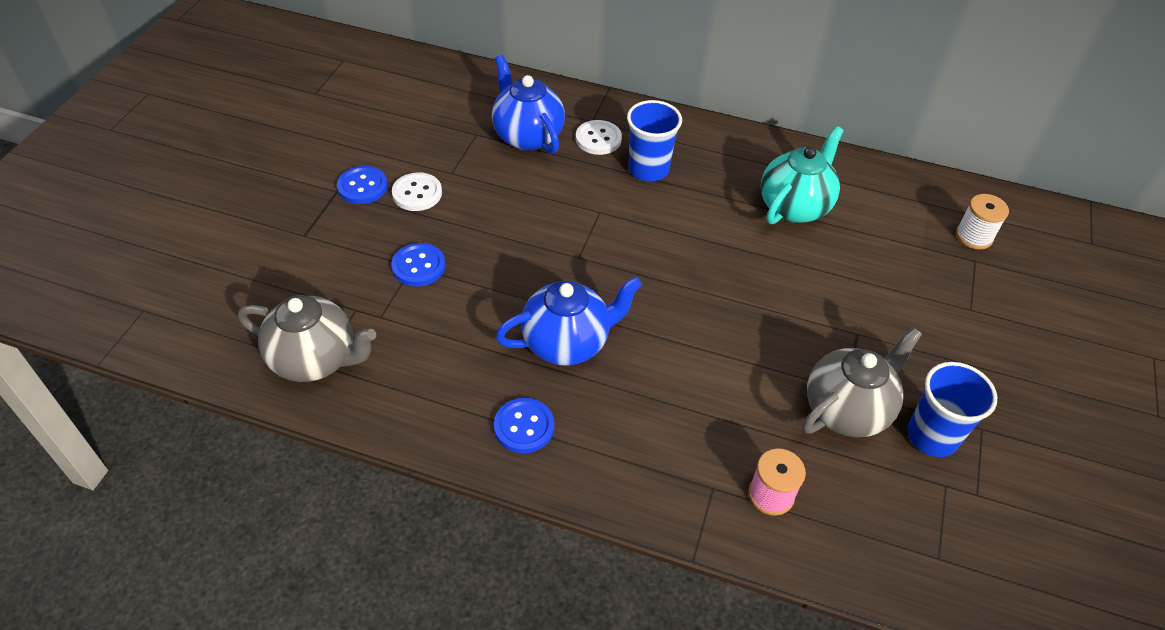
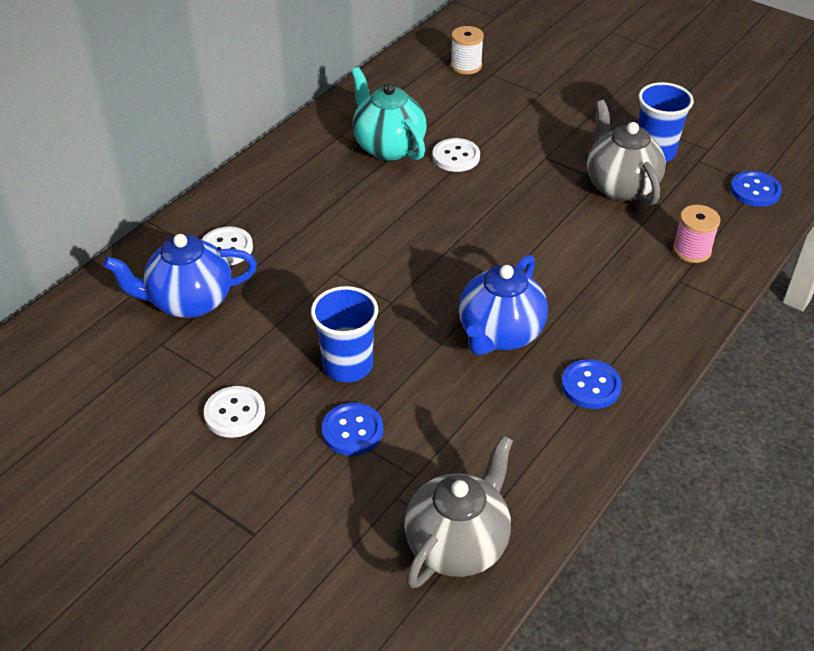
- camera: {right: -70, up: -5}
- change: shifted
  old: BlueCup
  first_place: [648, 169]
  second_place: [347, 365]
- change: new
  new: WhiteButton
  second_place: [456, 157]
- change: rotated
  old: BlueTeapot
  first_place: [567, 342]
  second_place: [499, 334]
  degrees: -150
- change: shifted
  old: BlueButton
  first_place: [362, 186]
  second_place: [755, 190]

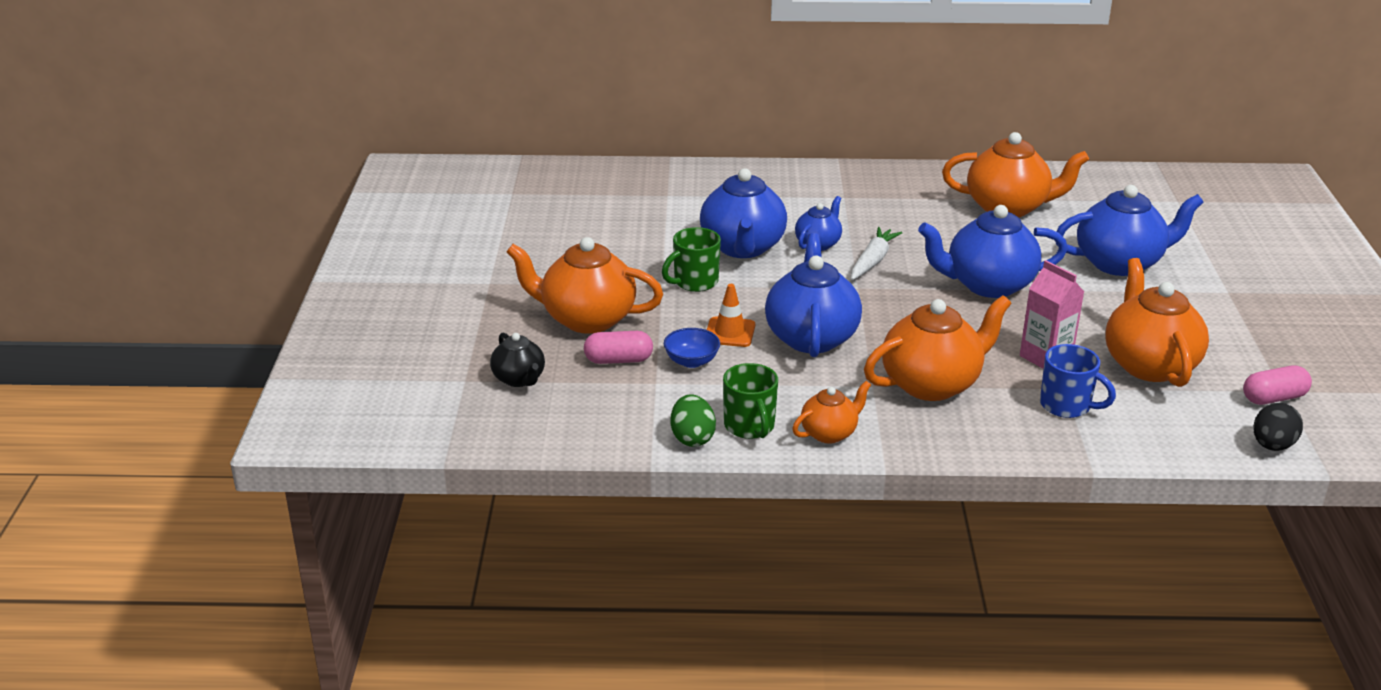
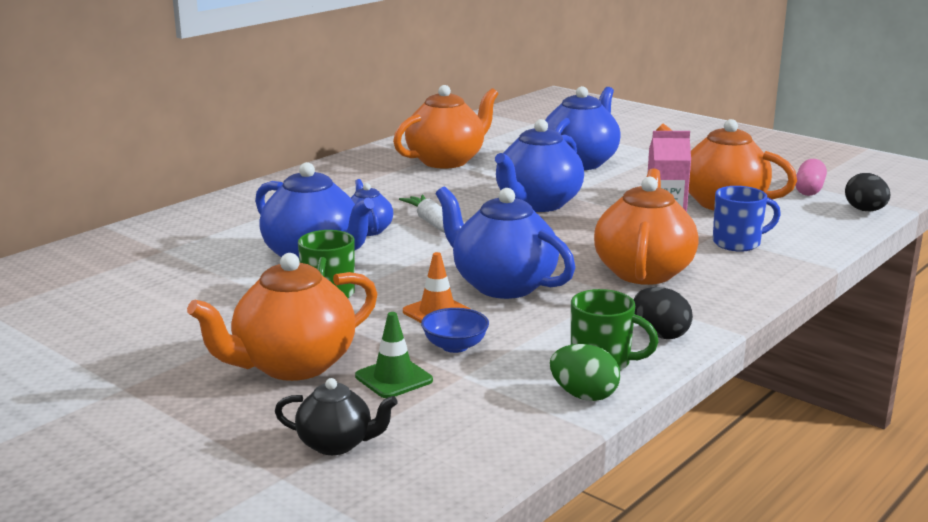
- camera: {right: -50, up: -10}
- change: swapped
  old: PinkCapsule
  new: GreenTrafficCone
  first_place: [618, 360]
  second_place: [394, 378]
- change: swapped
  old: OrangeTeapot
  new: BlackEgg
  first_place: [829, 433]
  second_place: [660, 334]

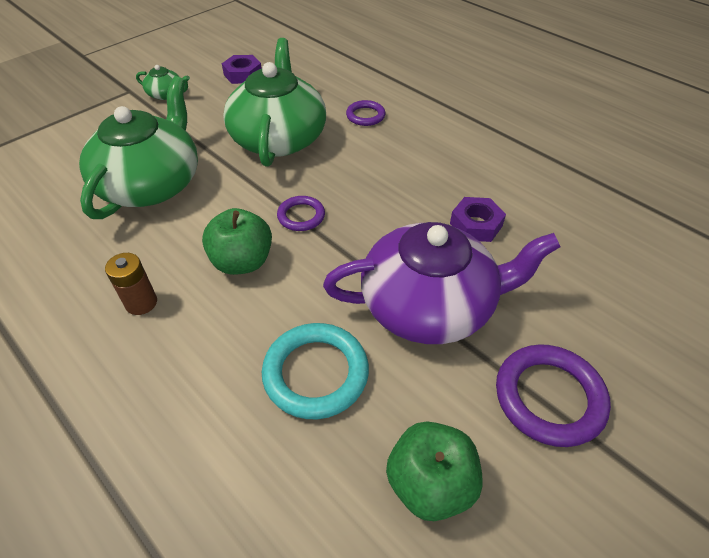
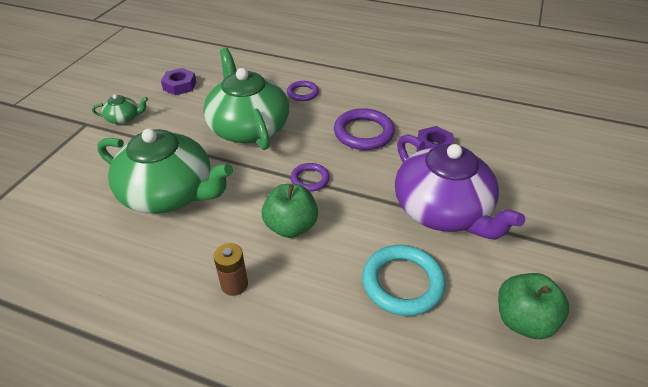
- camera: {right: -25, up: -5}
- change: rotated
  old: GreenTeapot
  first_place: [151, 184]
  second_place: [169, 193]
  degrees: 120
- change: shifted
  old: PurpleRing
  first_place: [549, 397]
  second_place: [363, 133]
- change: rotated
  old: PurpleTeapot
  first_place: [429, 305]
  second_place: [442, 210]
  degrees: 90

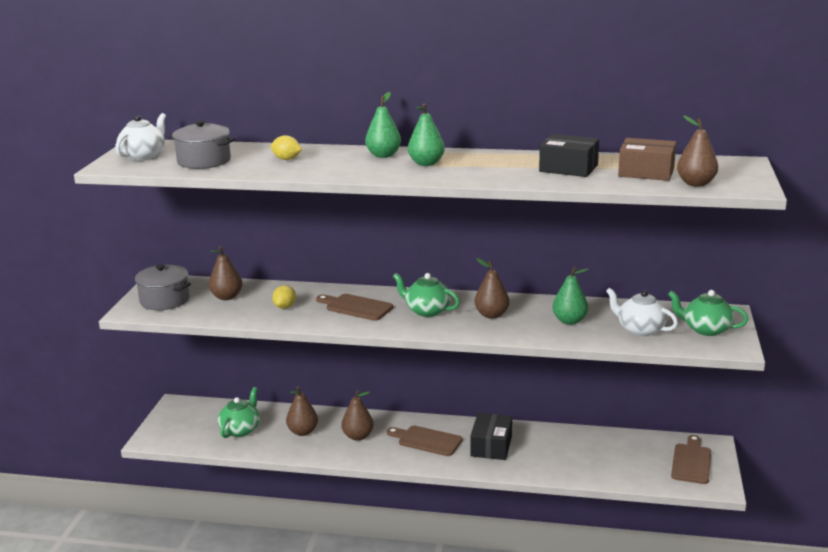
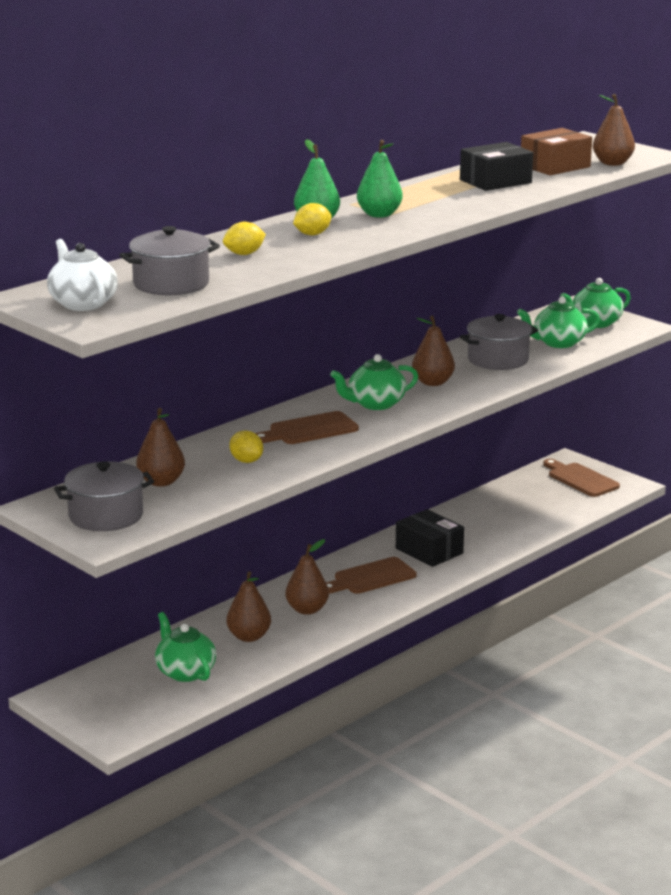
- camera: {right: -55, up: 0}
- change: new
  new: YellowLemon
  second_place: [312, 234]
- change: swapped
  old: GreenPear
  new: GreyPot
  first_place: [569, 321]
  second_place: [498, 360]
- change: repainted
  old: WhiteTeapot
  new: GreenTeapot
  first_place: [640, 329]
  second_place: [558, 343]

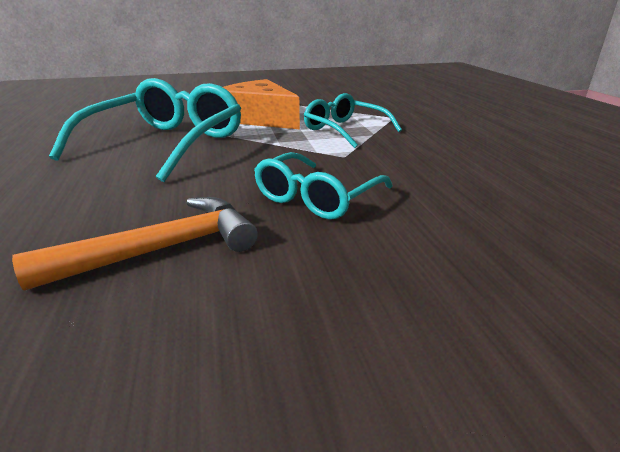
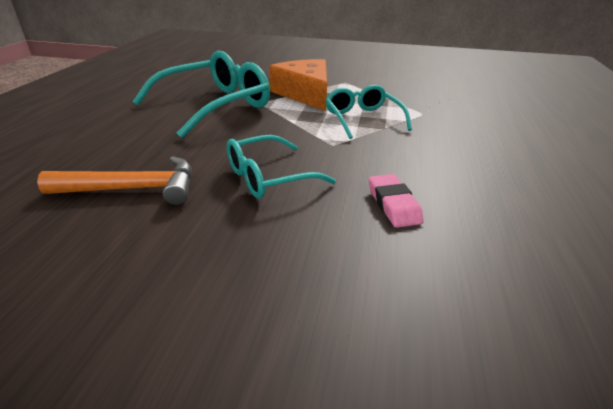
- camera: {right: 25, up: 5}
- change: new
  new: PinkEraser
  second_place: [393, 204]

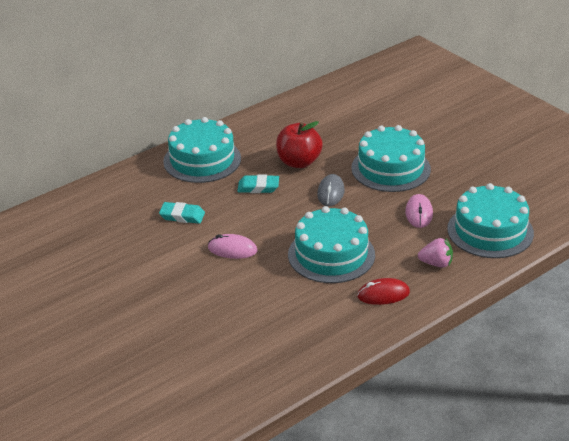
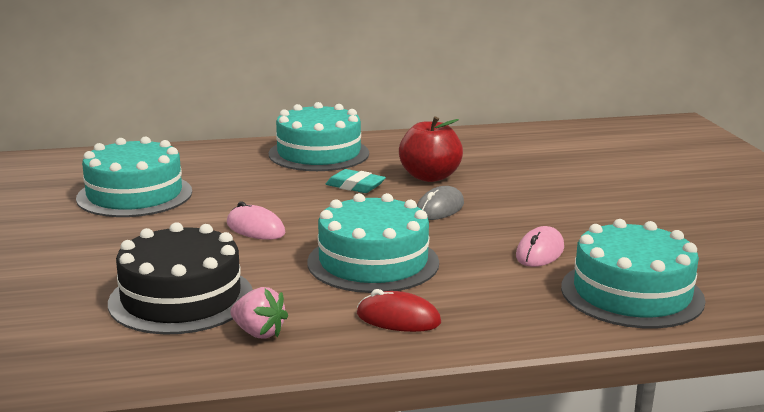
- camera: {right: 25, up: -15}
- change: shifted
  old: TurquoiseCake
  first_place: [390, 168]
  second_place: [134, 195]
- change: new
  new: BlackCake
  second_place: [181, 298]
- change: shifted
  old: PinkStrawberry
  first_place: [436, 263]
  second_place: [259, 333]
- change: gone
  old: TurquoiseEraser
  first_place: [182, 216]

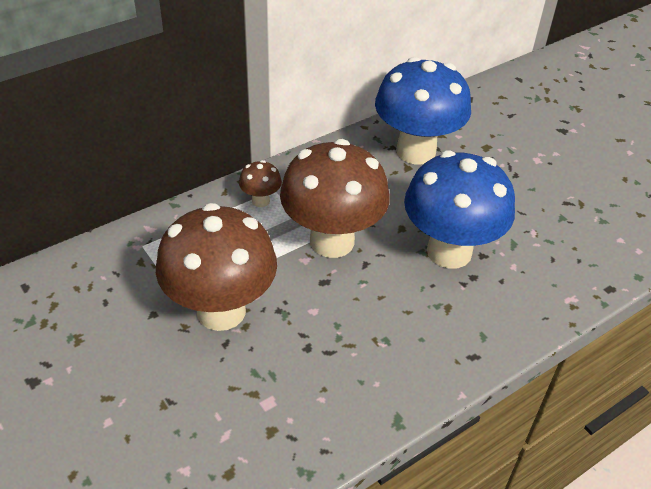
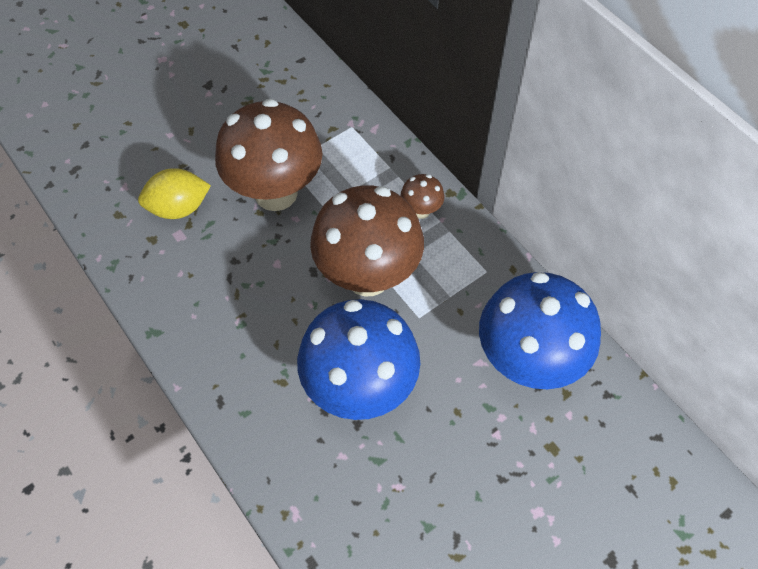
- camera: {right: 90, up: 15}
- change: new
  new: YellowLemon
  second_place: [179, 208]

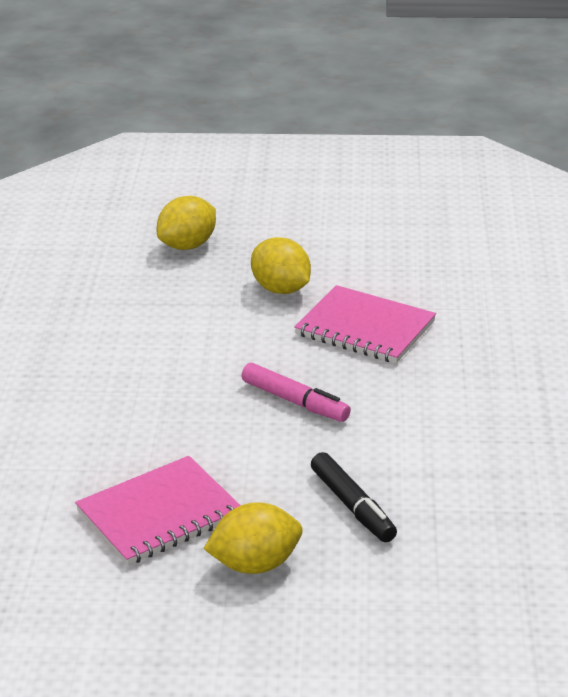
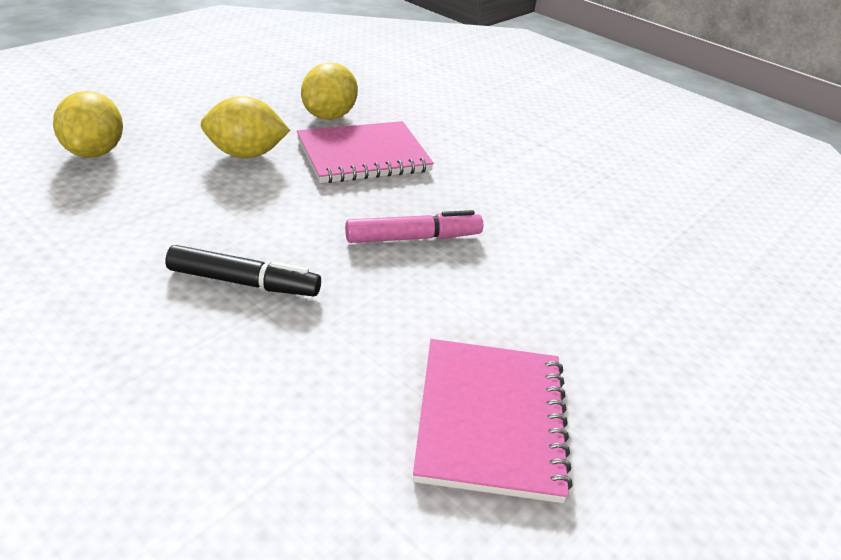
- camera: {right: -55, up: 5}
- change: shifted
  old: BlackMarker
  first_place: [352, 506]
  second_place: [244, 282]
- change: shifted
  old: YellowLemon
  first_place: [255, 565]
  second_place: [329, 116]

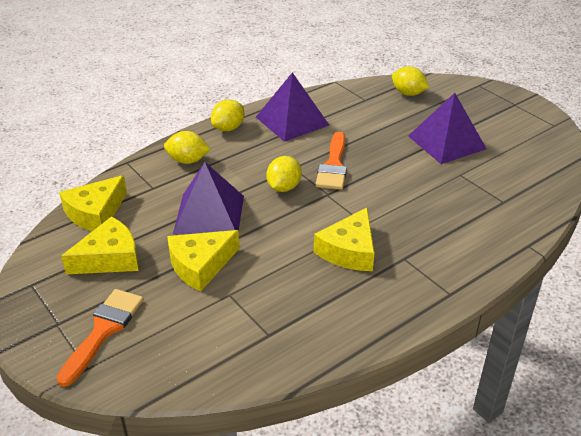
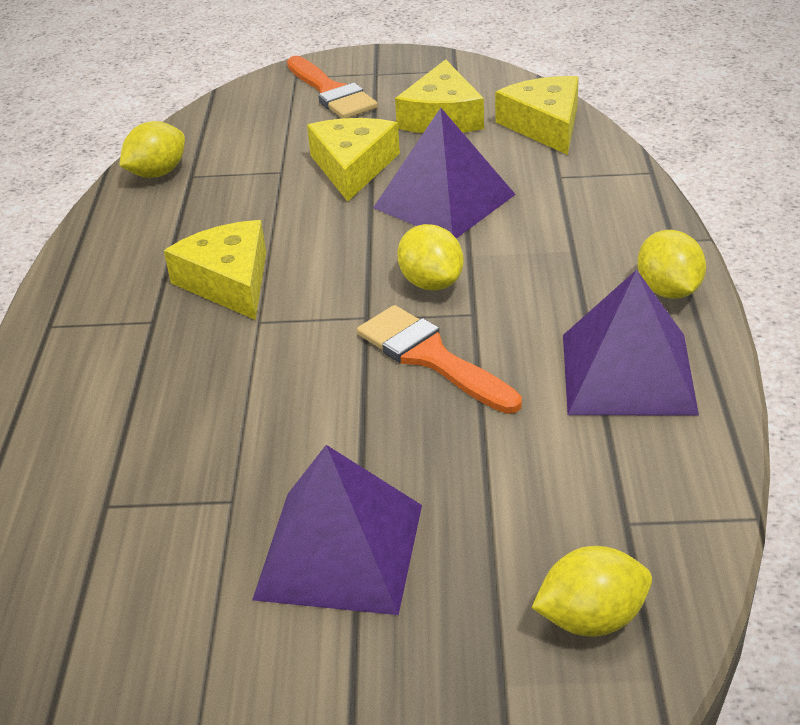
- camera: {right: 130, up: 0}
- change: shifted
  old: YellowLemon
  first_place: [187, 160]
  second_place: [157, 173]

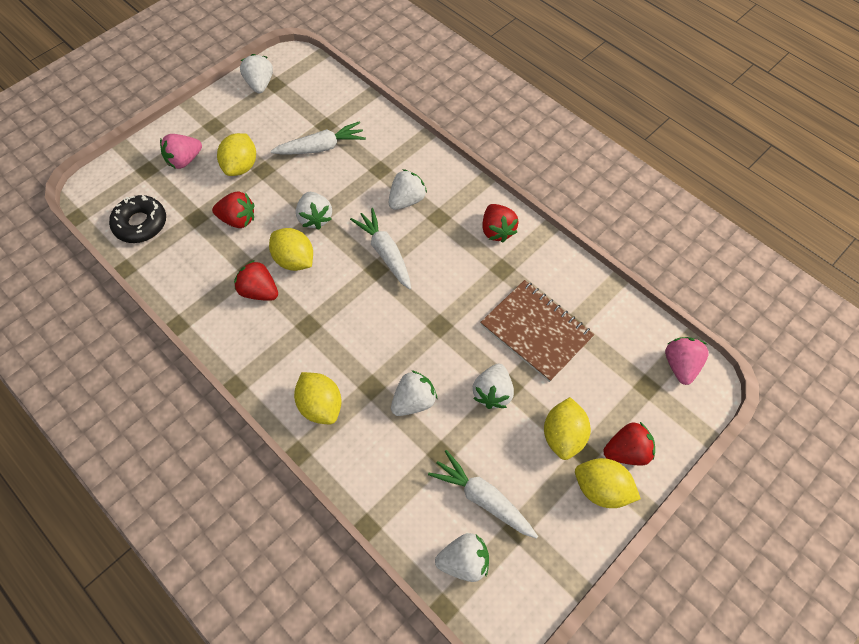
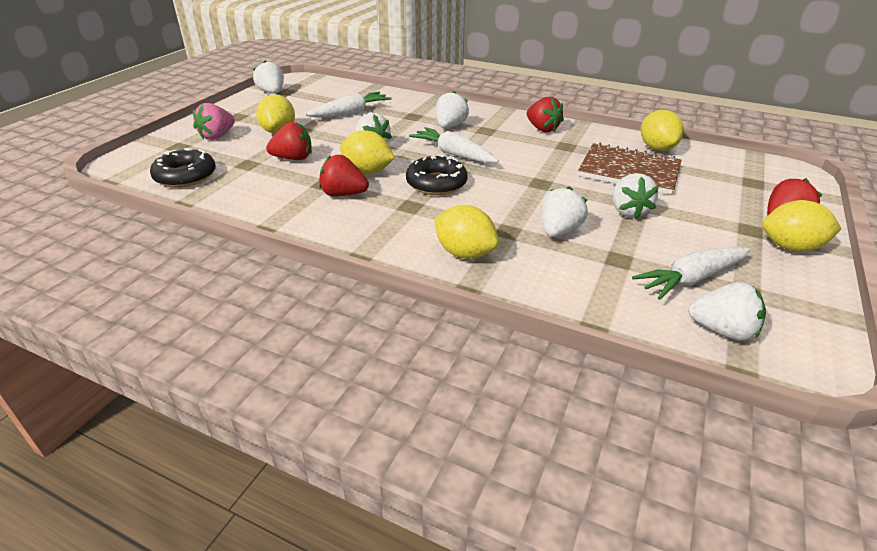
- camera: {right: -20, up: -25}
- change: new
  new: BlackDonut
  second_place: [436, 183]
- change: rotated
  old: WhiteCarrot
  first_place: [483, 498]
  second_place: [691, 279]
  degrees: -45
- change: shifted
  old: YellowLemon
  first_place: [563, 435]
  second_place: [657, 148]
- change: rotated
  old: WhiteStrawberry
  first_place: [464, 561]
  second_place: [722, 330]
  degrees: 45
- change: gone
  old: PinkStrawberry
  first_place: [680, 365]

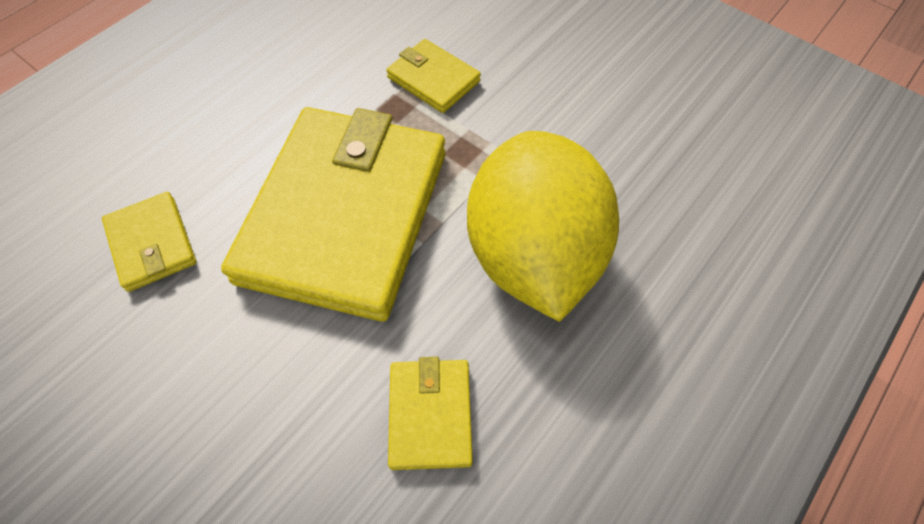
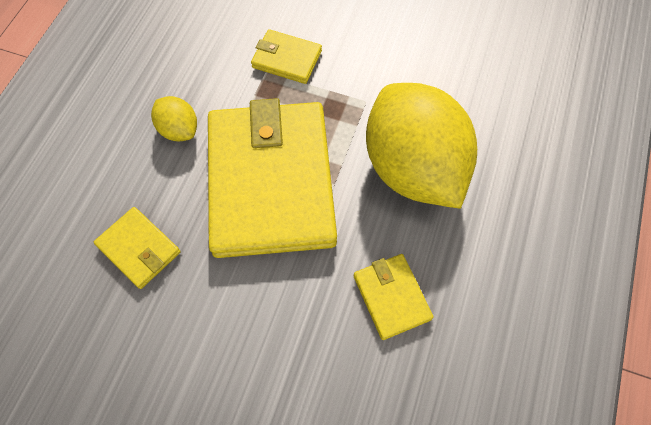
- camera: {right: -20, up: 5}
- change: new
  new: YellowLemon
  second_place: [179, 130]

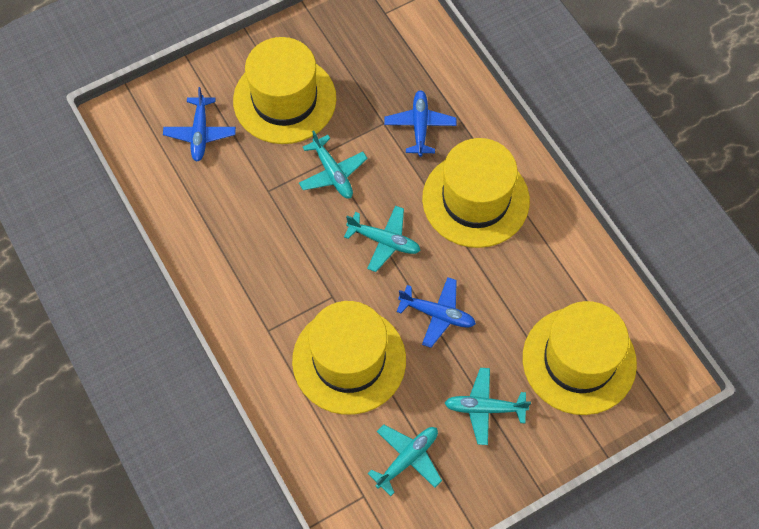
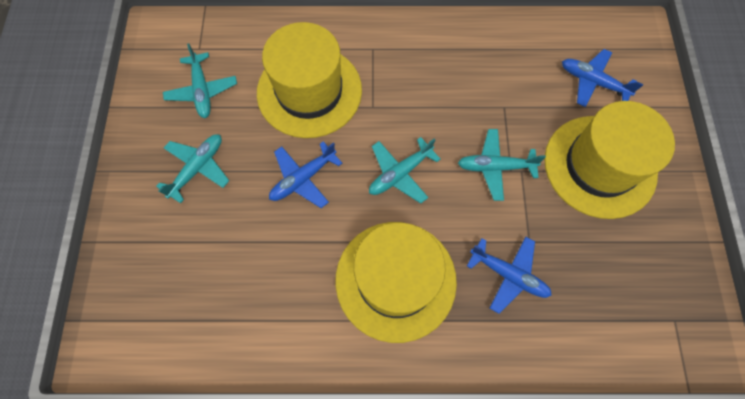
- camera: {right: 120, up: 5}
- change: gone
  old: YellowHat
  first_place: [579, 360]

